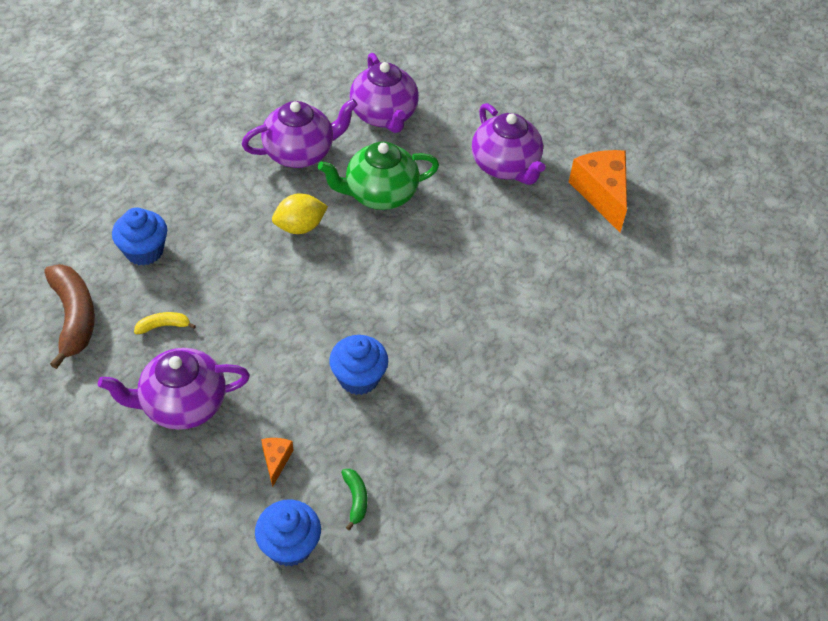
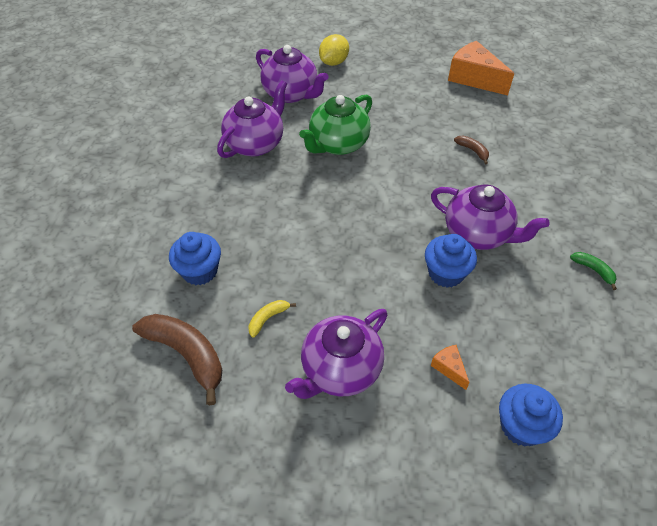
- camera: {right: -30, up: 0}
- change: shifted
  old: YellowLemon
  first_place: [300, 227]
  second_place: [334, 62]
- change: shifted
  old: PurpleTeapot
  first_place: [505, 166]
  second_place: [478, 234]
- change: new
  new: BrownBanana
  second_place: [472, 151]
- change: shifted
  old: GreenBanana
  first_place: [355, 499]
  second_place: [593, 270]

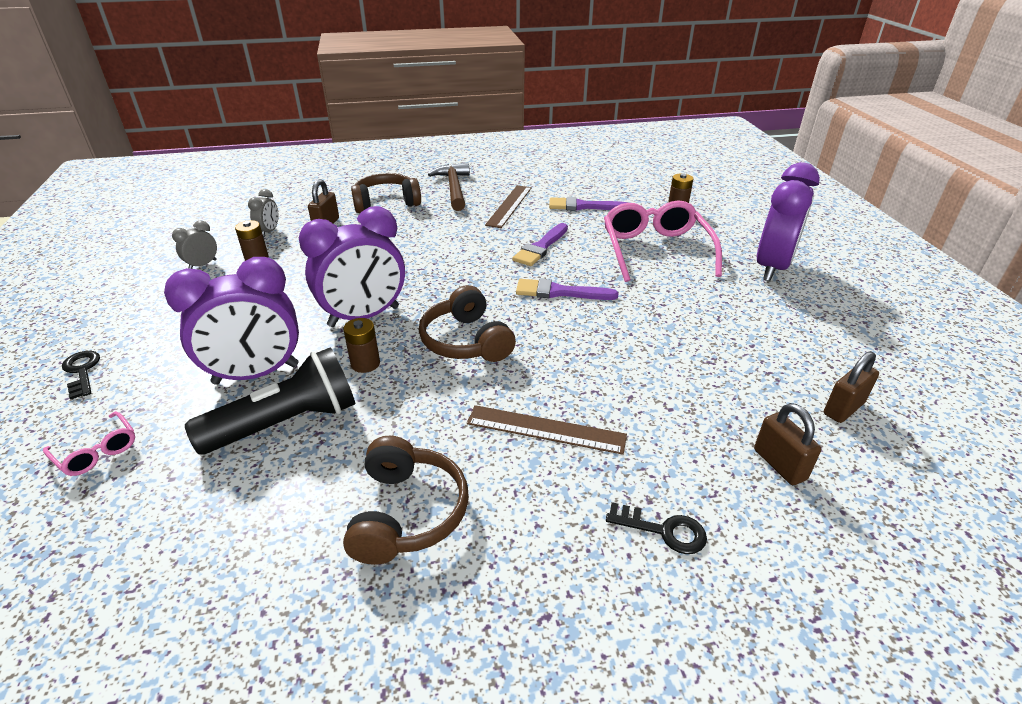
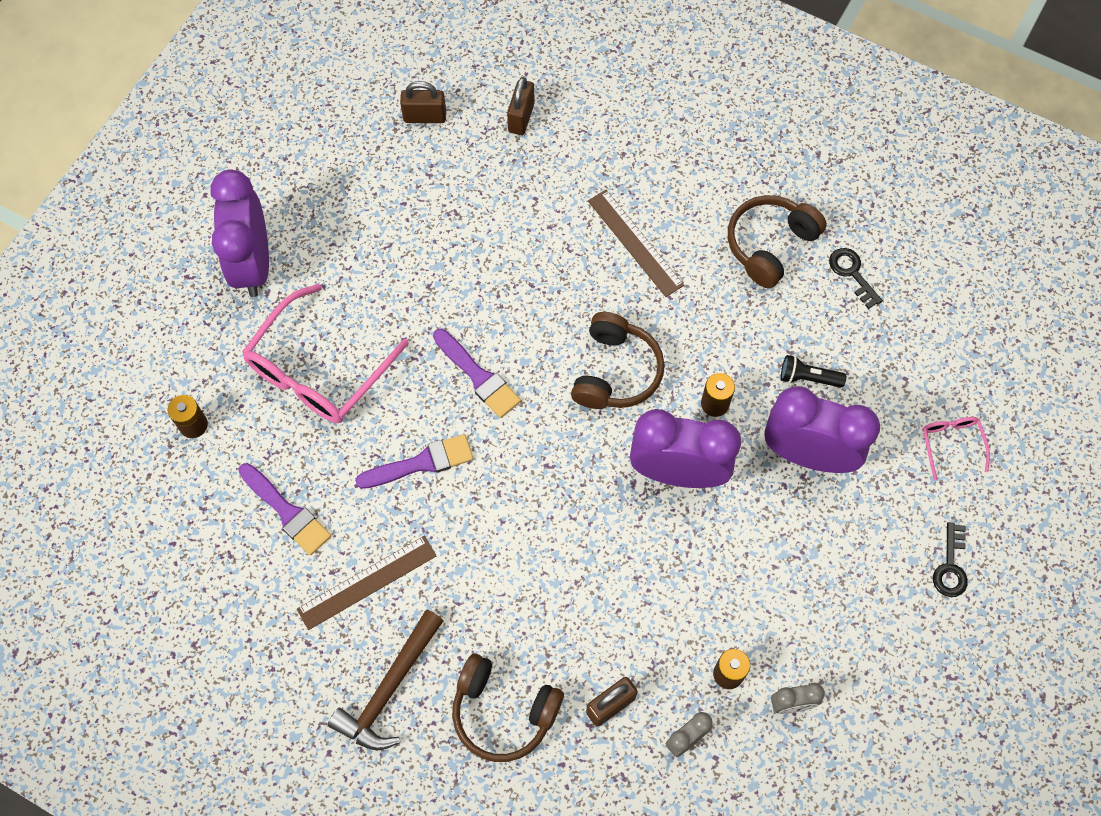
- camera: {right: -140, up: 30}
- change: rotated
  old: PurpleClock
  first_place: [772, 267]
  second_place: [253, 264]
  degrees: -75
- change: scaled
  old: BlackFlashlight
  first_place: [286, 423]
  second_place: [808, 378]
  factor: 0.47
- change: shifted
  old: BlackKey
  first_place: [663, 530]
  second_place: [852, 274]

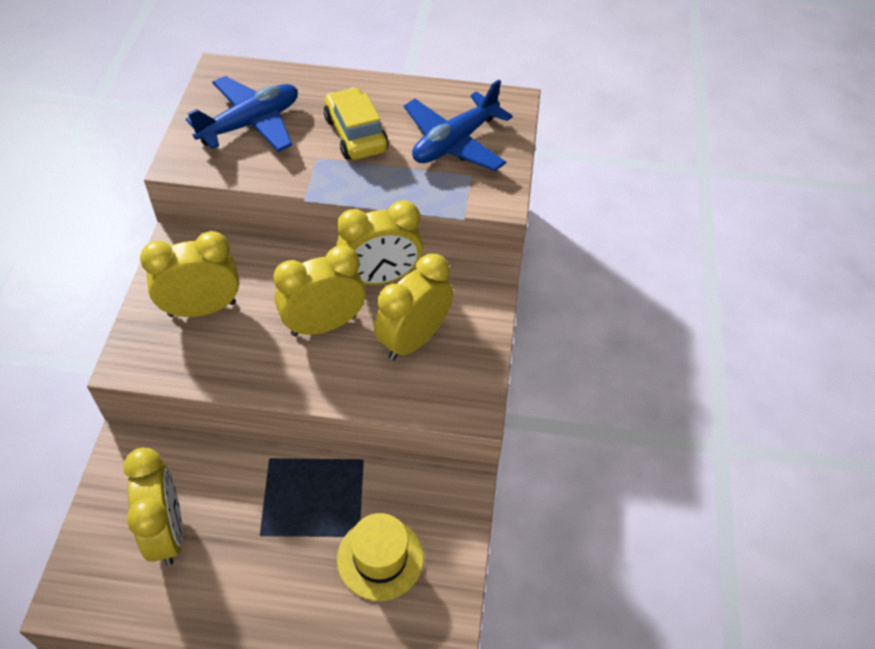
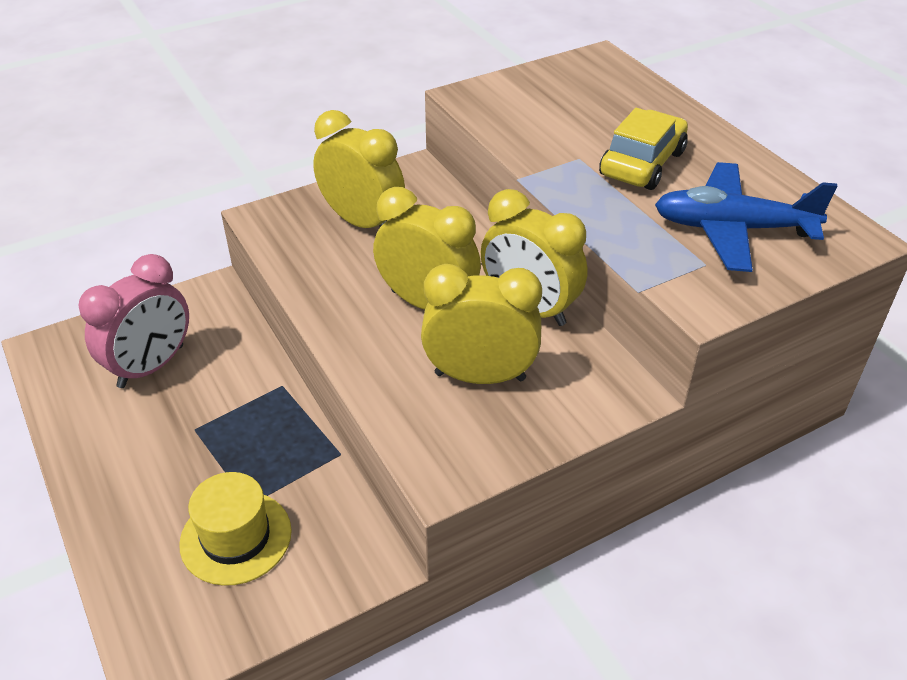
- camera: {right: 55, up: -10}
- change: repainted
  old: YellowClock
  new: PinkClock
  first_place: [167, 532]
  second_place: [151, 366]
- change: gone
  old: BluePlane
  first_place: [250, 124]

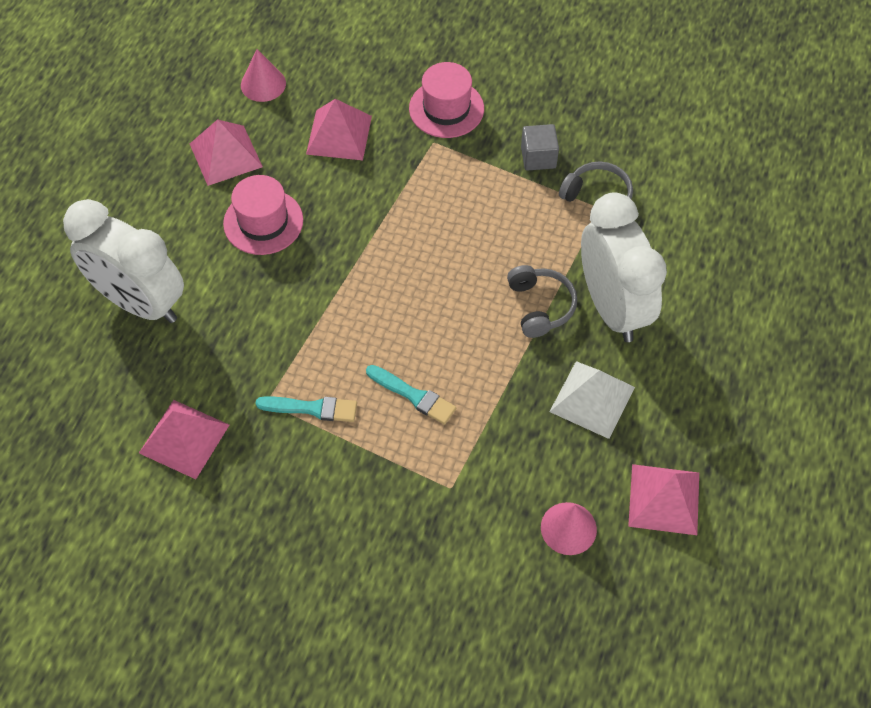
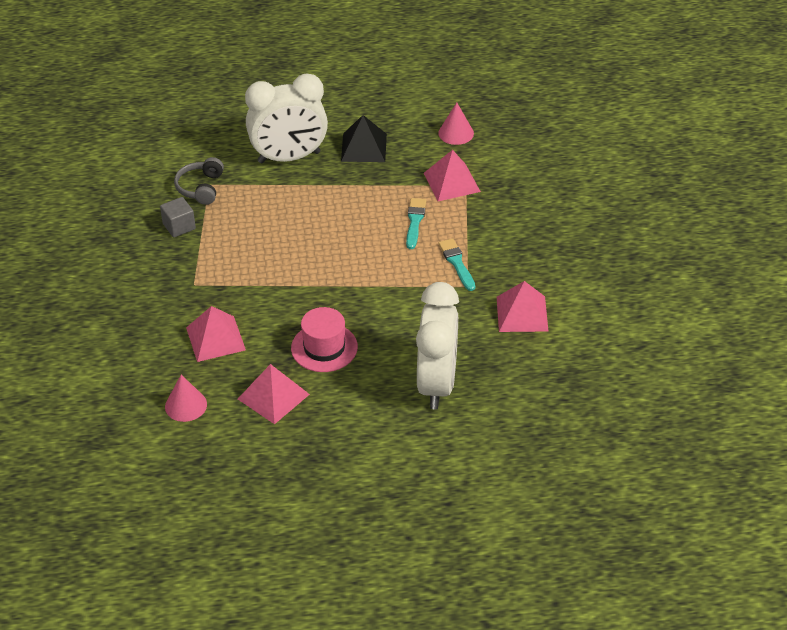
- camera: {right: -115, up: -15}
- change: rotated
  old: WhiteClock
  first_place: [612, 307]
  second_place: [289, 157]
  degrees: -150
- change: repainted
  old: WhitePyramid
  new: BlackPyramid
  first_place: [592, 399]
  second_place: [363, 147]
- change: shifted
  old: PinkPyramid
  first_place: [664, 499]
  second_place: [451, 182]
- change: gone
  old: PinkHat
  first_place: [446, 108]
- change: gone
  old: GreyHeadphones
  first_place: [540, 306]

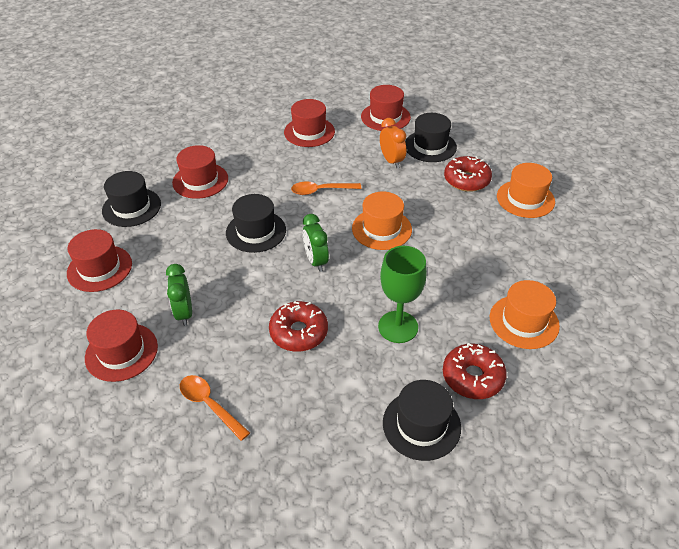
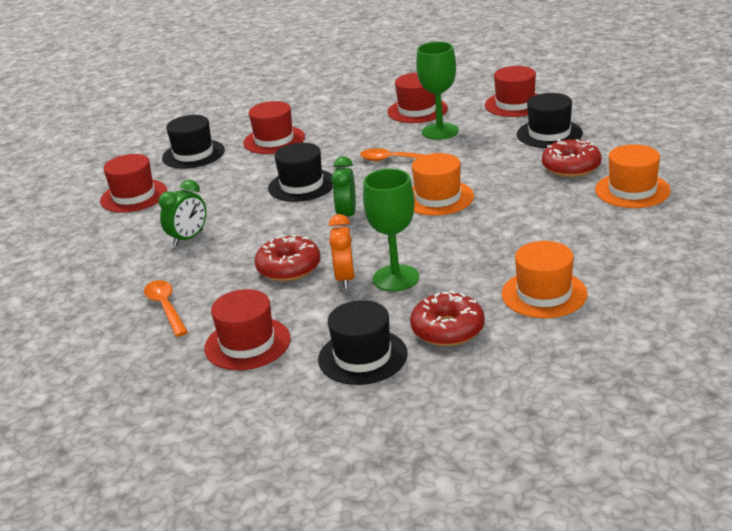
- camera: {right: 25, up: -15}
- change: rotated
  old: GreenClock
  first_place: [184, 313]
  second_place: [188, 238]
  degrees: -150
- change: shifted
  old: RedHat
  first_place: [121, 352]
  second_place: [247, 343]
- change: shifted
  old: OrangeClock
  first_place: [391, 161]
  second_place: [345, 278]
- change: new
  new: GreenGoblet
  second_place: [440, 131]

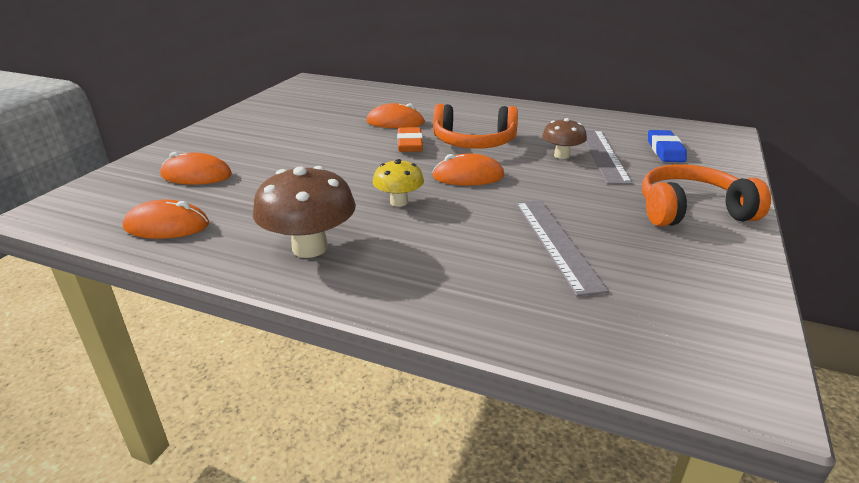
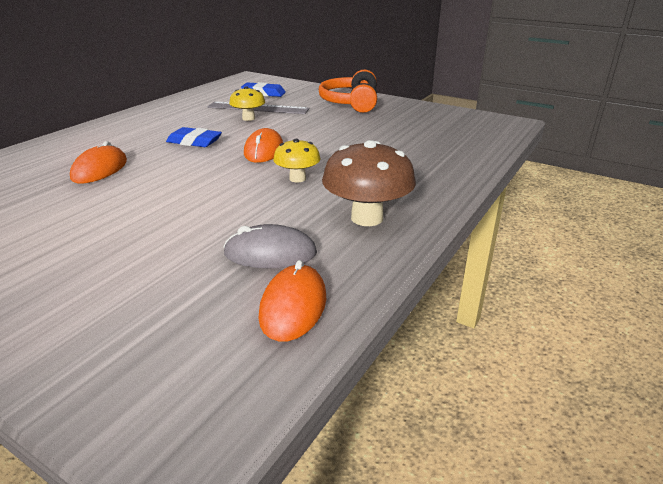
- camera: {right: -80, up: 0}
- change: swapped
  old: OrangeHeadphones
  new: BlueEraser
  first_place: [474, 142]
  second_place: [194, 142]
- change: new
  new: GreyMouse
  second_place: [270, 253]
- change: repainted
  old: BrownMushroom
  new: YellowMushroom
  first_place: [561, 155]
  second_place: [248, 118]
- change: gone
  old: OrangeMouse
  first_place: [196, 175]
- change: gone
  old: OrangeEraser
  first_place: [410, 144]
- change: gone
  old: GreyRuler
  first_place: [556, 243]

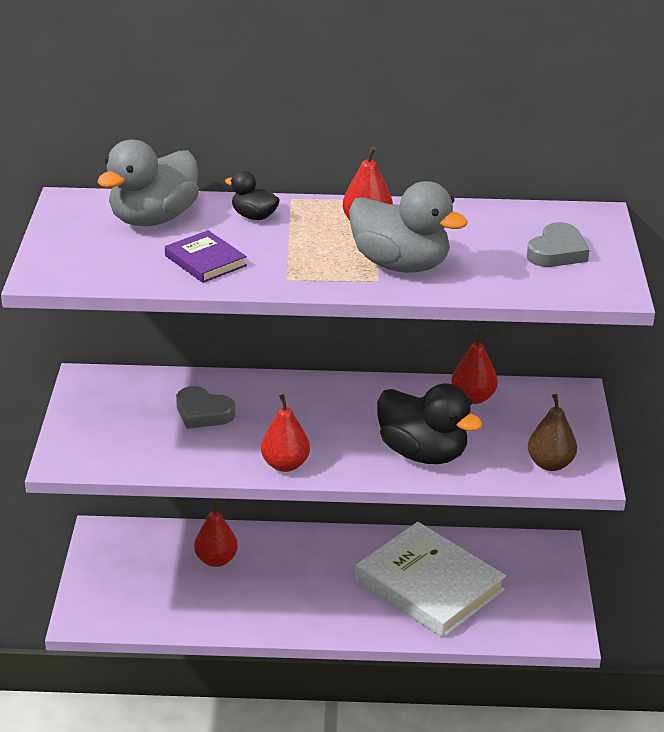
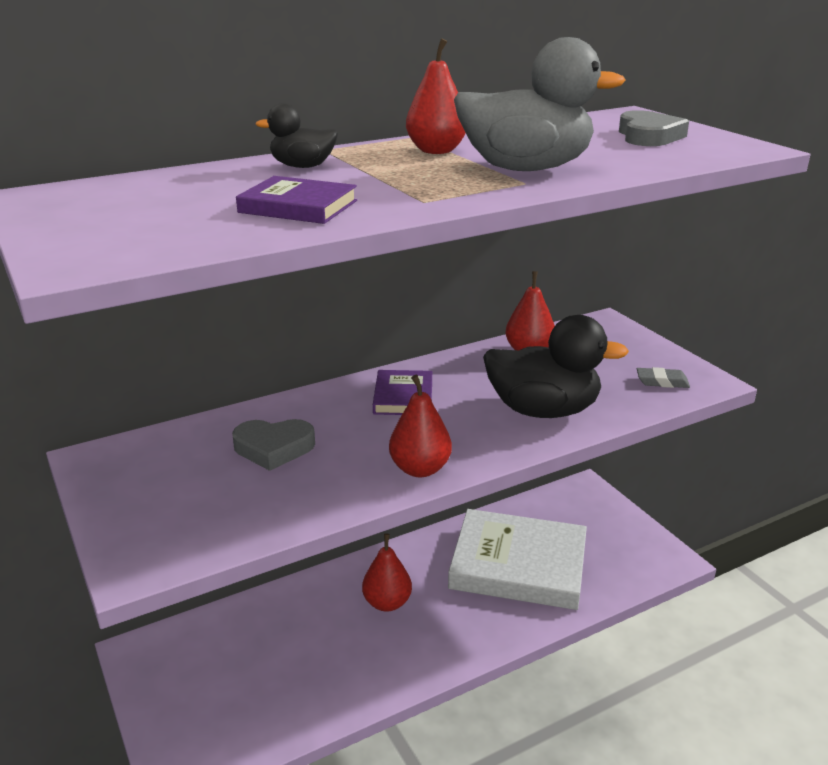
- camera: {right: -30, up: -5}
- change: shifted
  old: RedPear
  first_place: [216, 560]
  second_place: [387, 603]
- change: new
  new: PurpleBook
  second_place: [403, 397]
- change: swapped
  old: BrownPear
  new: GreyEraser
  first_place: [550, 464]
  second_place: [662, 382]
- change: gone
  old: GreyDuck
  first_place: [153, 219]

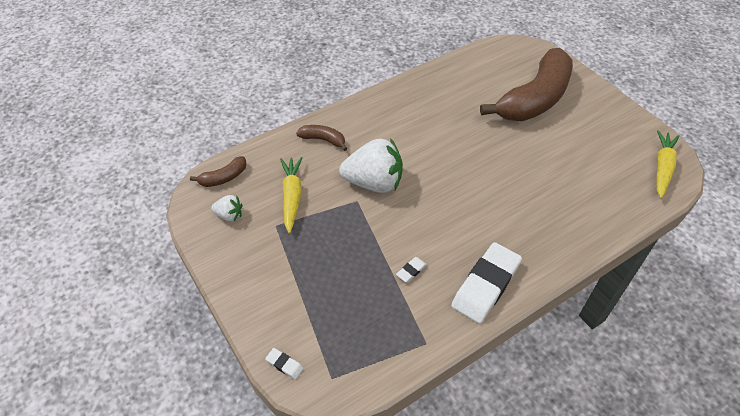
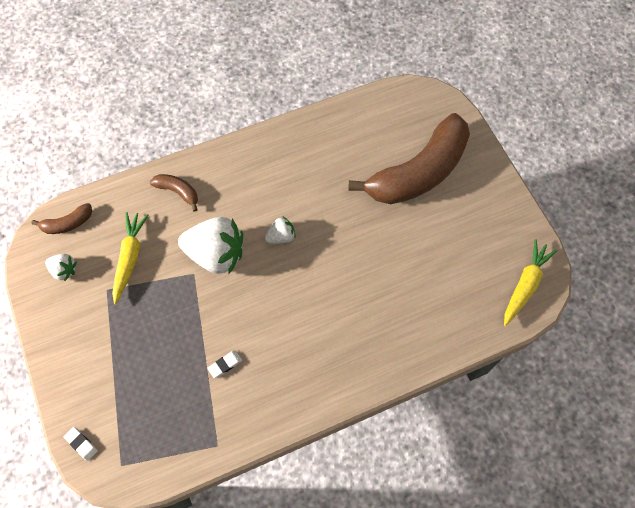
- camera: {right: 10, up: 15}
- change: new
  new: WhiteStrawberry
  second_place: [281, 236]
- change: gone
  old: WhiteEraser
  first_place: [486, 285]

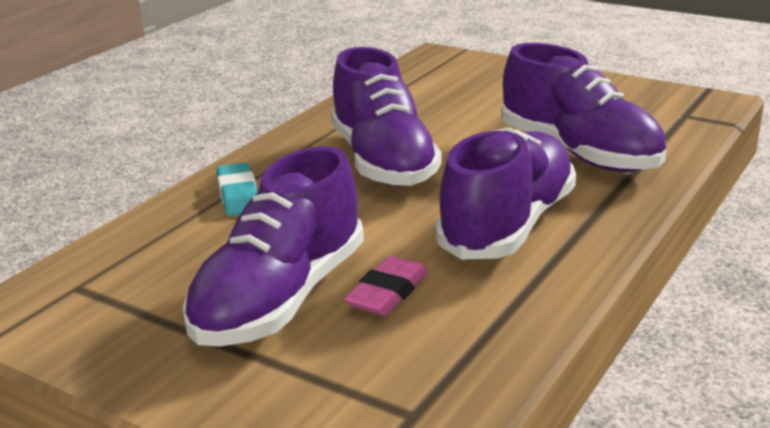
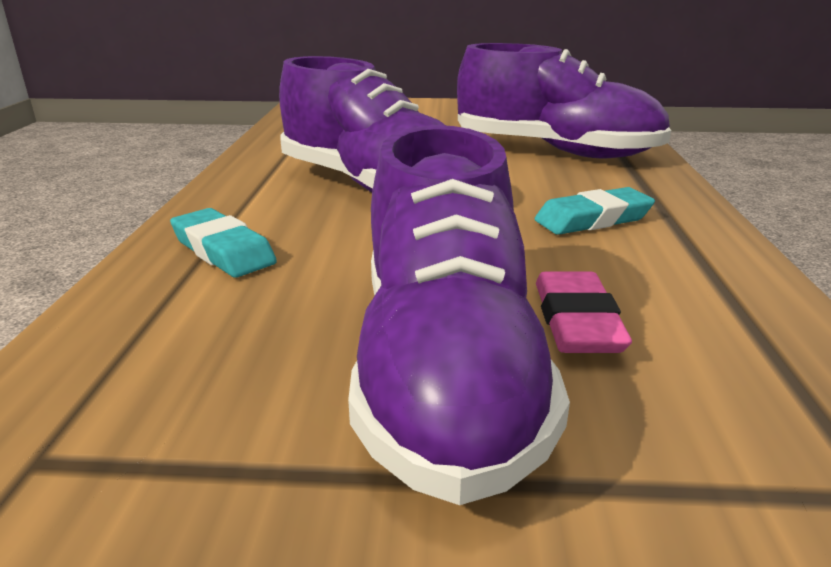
- camera: {right: -30, up: 0}
- change: swapped
  old: PurpleShoe
  new: TurquoiseEraser
  first_place: [508, 225]
  second_place: [593, 219]

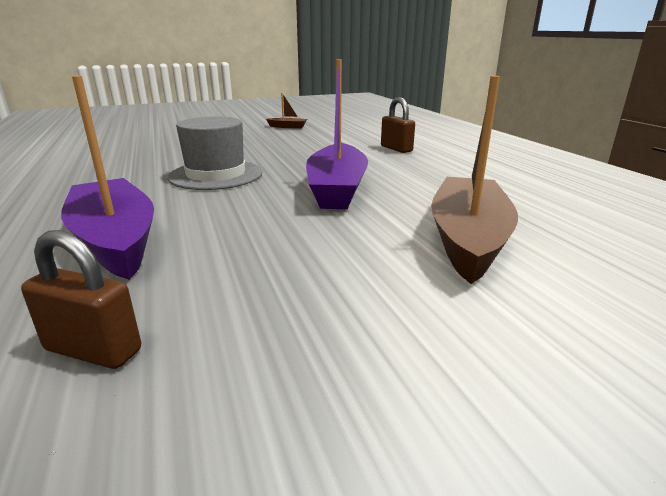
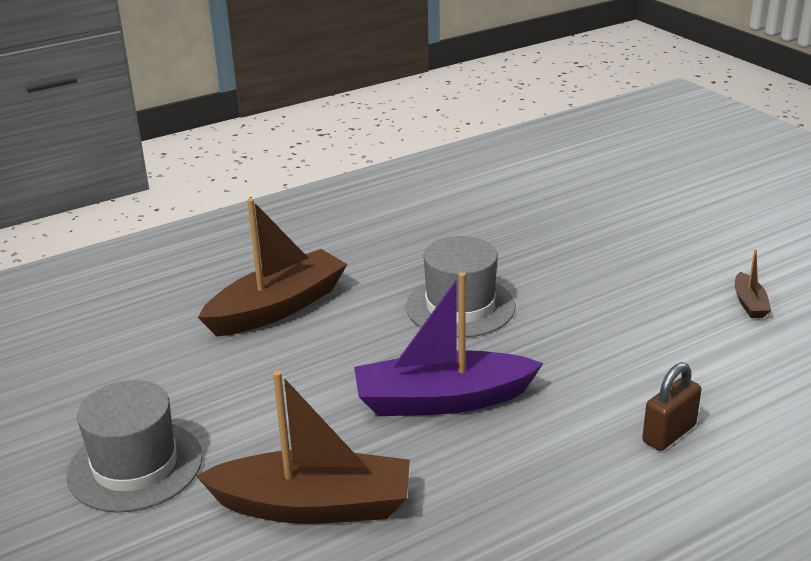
- camera: {right: 80, up: 5}
- change: new
  new: GreyHat
  second_place: [135, 466]
- change: repainted
  old: PurpleBoat
  new: BrownBoat
  first_place: [116, 240]
  second_place: [278, 307]
- change: gone
  old: BrownPadlock
  first_place: [93, 350]

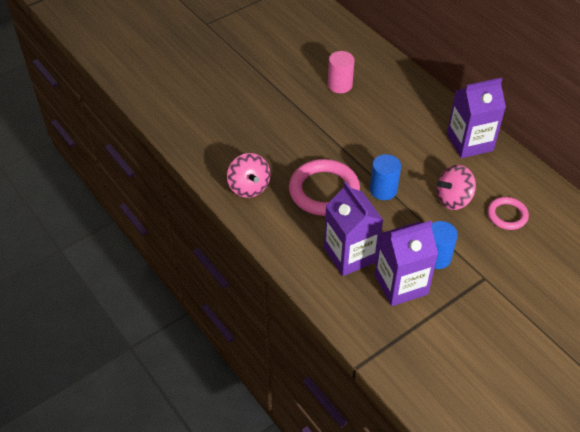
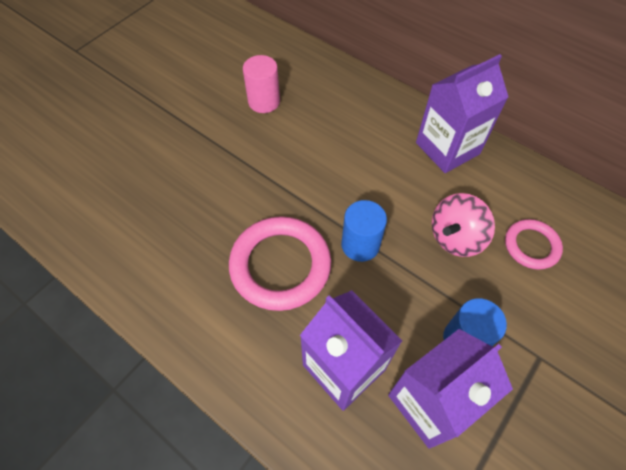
- camera: {right: -15, up: 10}
- change: gone
  old: PinkSpinningTop
  first_place: [249, 187]

